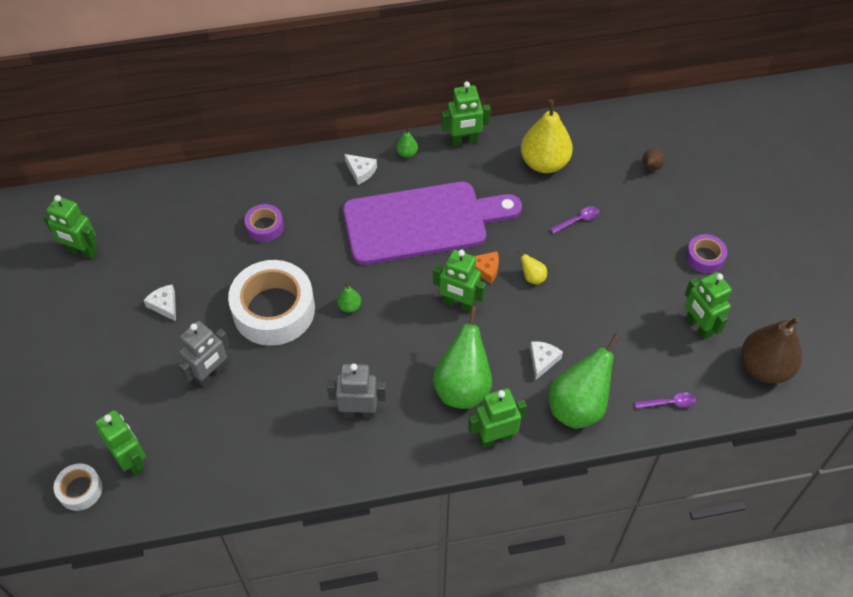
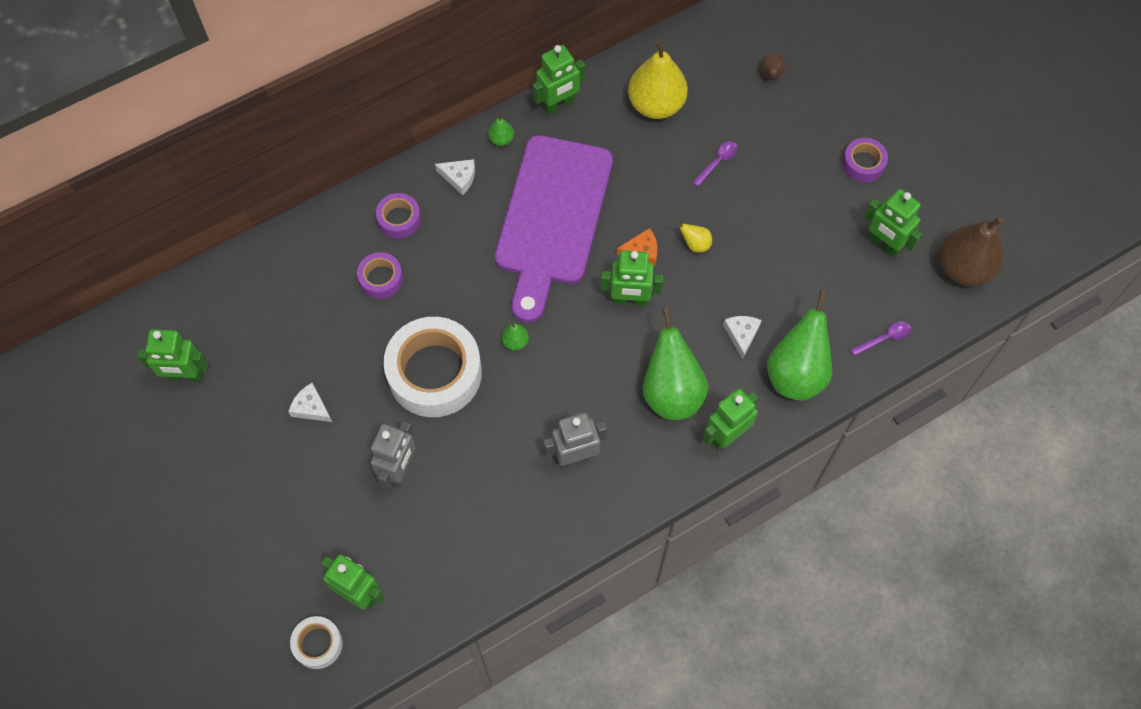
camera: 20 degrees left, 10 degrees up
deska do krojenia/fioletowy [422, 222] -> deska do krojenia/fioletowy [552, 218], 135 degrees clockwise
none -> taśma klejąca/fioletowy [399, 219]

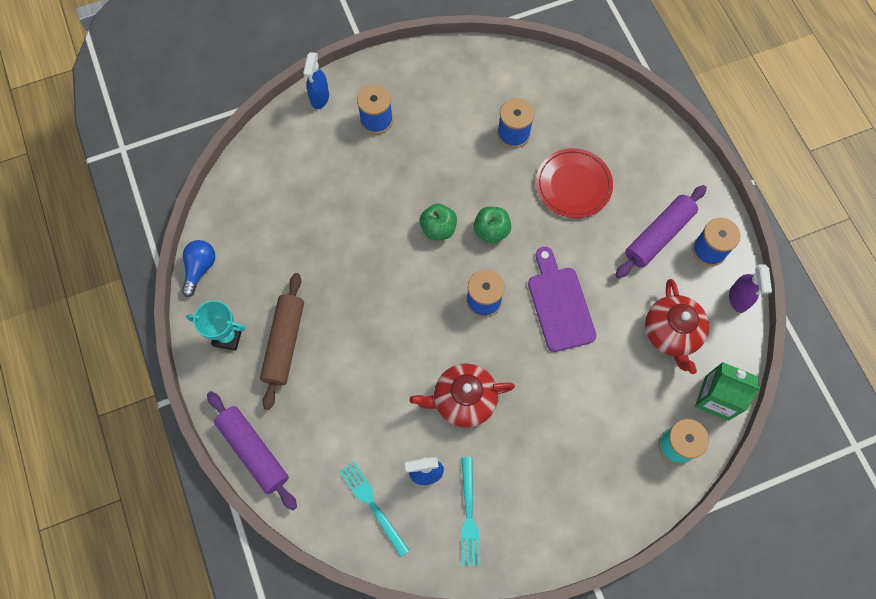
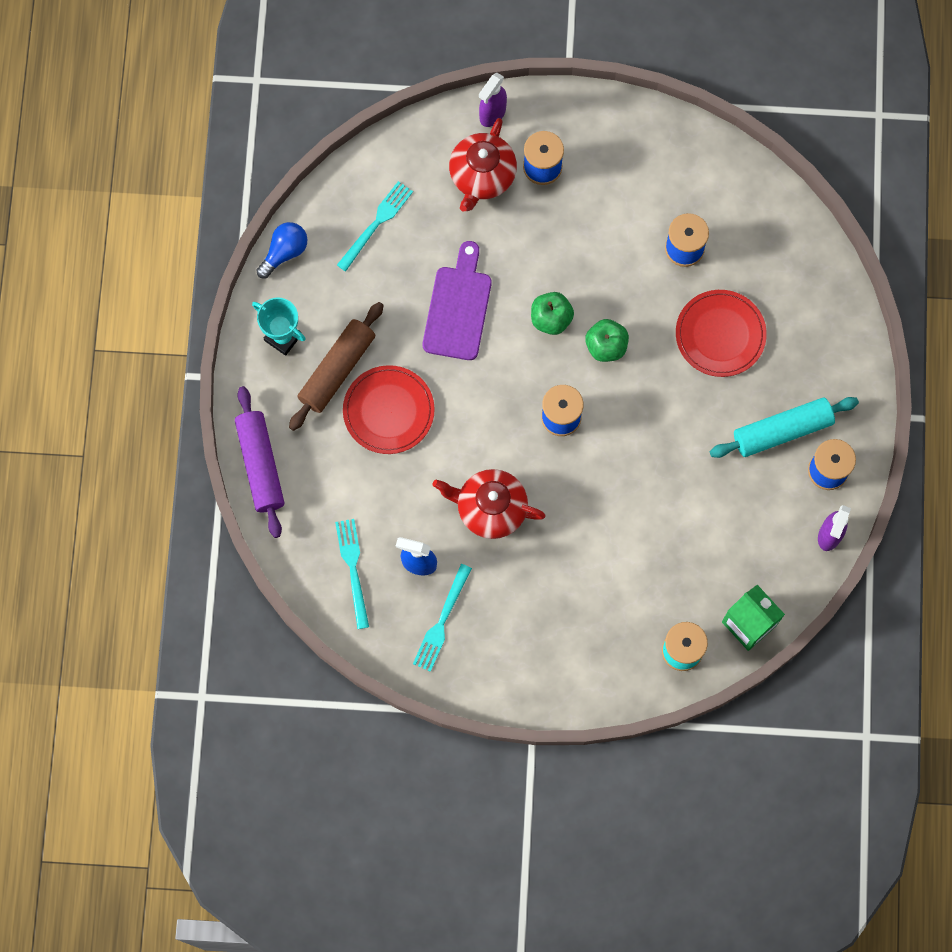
camera: 25 degrees right, 5 degrees up
spryskiwacz/niebieski [319, 98] -> spryskiwacz/fioletowy [492, 114]
wałek do ciasta/fioletowy [658, 236] -> wałek do ciasta/turkusowy [782, 431]
deska do krojenia/fioletowy [559, 304] -> deska do krojenia/fioletowy [458, 308], move
imbryk/czerwony [671, 333] -> imbryk/czerwony [482, 176], move
none -> widelec/turkusowy [376, 223]
none -> talerz/czerwony [388, 411]

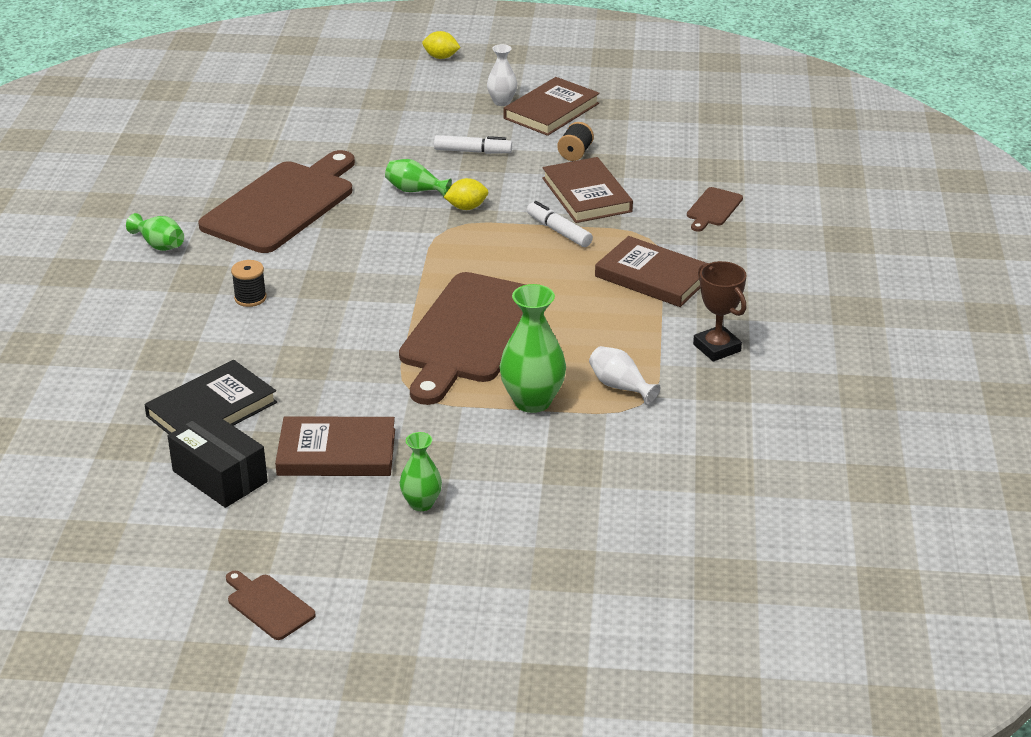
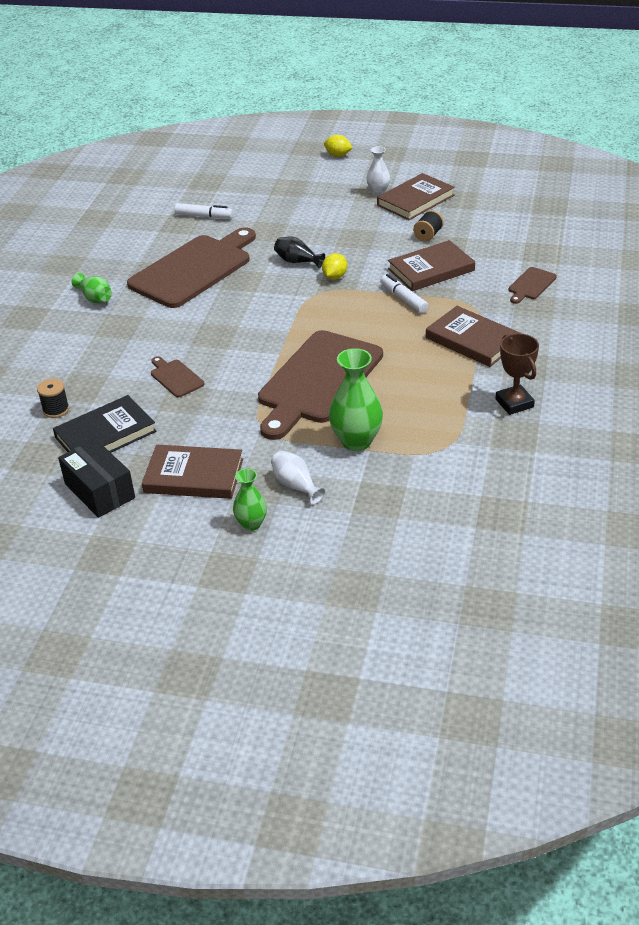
camera: 10 degrees right, 5 degrees up
flamaster/biały [473, 151] -> flamaster/biały [204, 216], move
książka/brązowy [586, 195] -> książka/brązowy [431, 270], 75 degrees clockwise
wazon/zielony [415, 190] -> wazon/czarny [297, 261]
cytryna/żółty [466, 207] -> cytryna/żółty [334, 277], 60 degrees counterclockwise
szpulka/czarny [250, 298] -> szpulka/czarny [56, 410], move
wazon/biały [620, 386] -> wazon/biały [296, 485], move
deska do krojenia/brązowy [268, 605] -> deska do krojenia/brązowy [175, 377], move

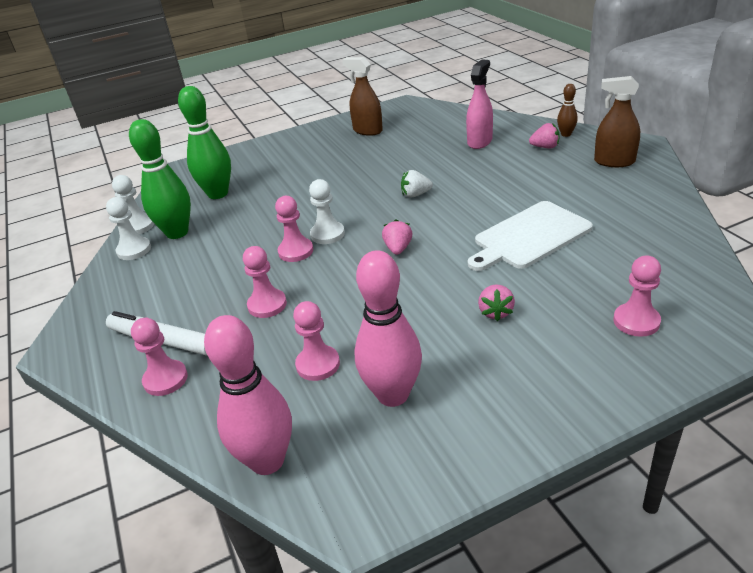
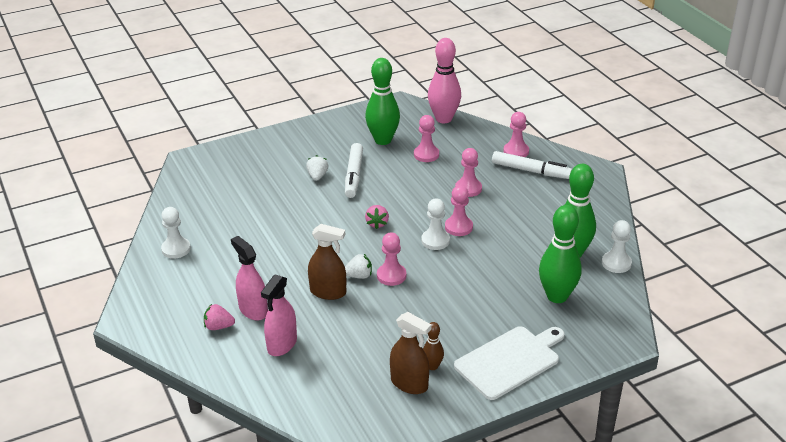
camera: 175 degrees right, 0 degrees up
spryskiwacz/brązowy [614, 162] -> spryskiwacz/brązowy [328, 292], move
kręgiel/brązowy [566, 134] -> kręgiel/brązowy [432, 366], move
pionek/biały [134, 250] -> pionek/biały [176, 249], move
deska do krojenia/biały [529, 236] -> deska do krojenia/biały [510, 361], move
kręgiel/różowy [393, 395] -> kręgiel/zielony [383, 140]
pionek/różowy [636, 321] -> pionek/różowy [391, 275], move
truskawka/różowy [495, 312] -> truskawka/biały [317, 176]
none -> flamaster/biały [354, 175]
none -> spryskiwacz/różowy [253, 310]

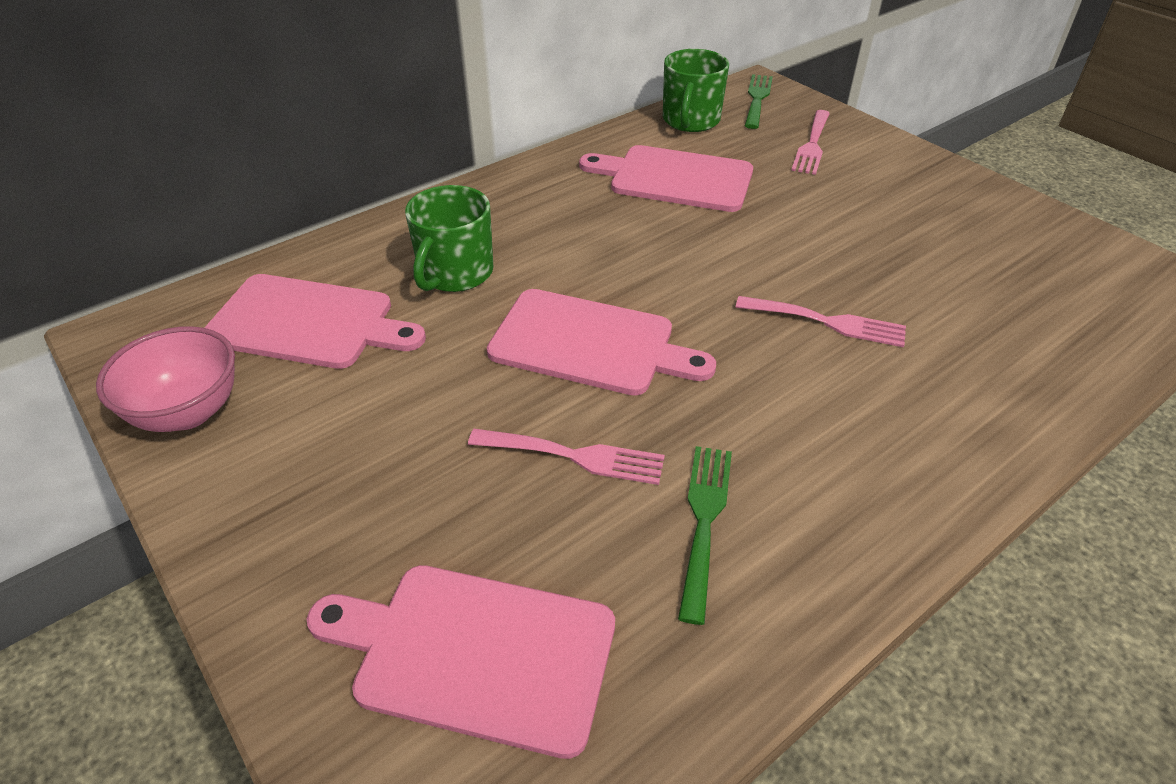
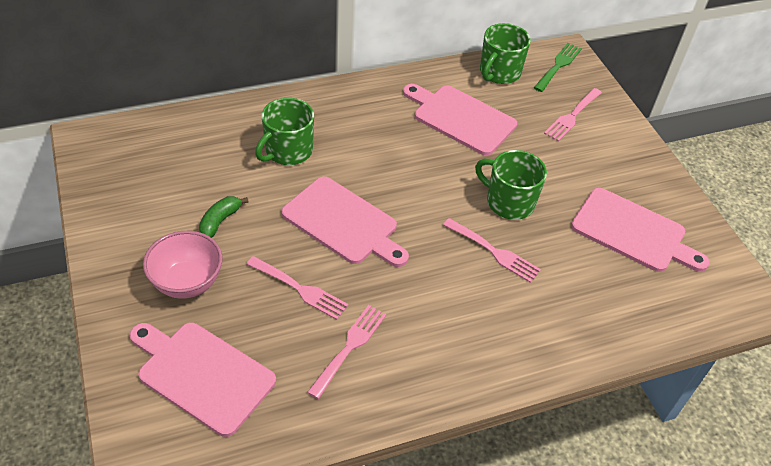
camera: 15 degrees right, 5 degrees up
deska do krojenia/różowy [307, 323] -> deska do krojenia/różowy [633, 232], move
miska/różowy [188, 412] -> miska/różowy [187, 282], move
widelec/zielony [704, 520] -> widelec/różowy [349, 347]
none -> kubek/zielony [509, 202]
none -> banan/zielony [220, 221]

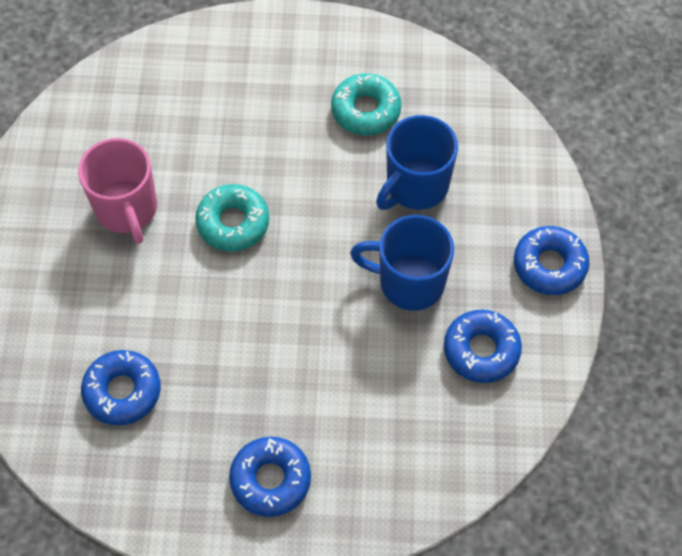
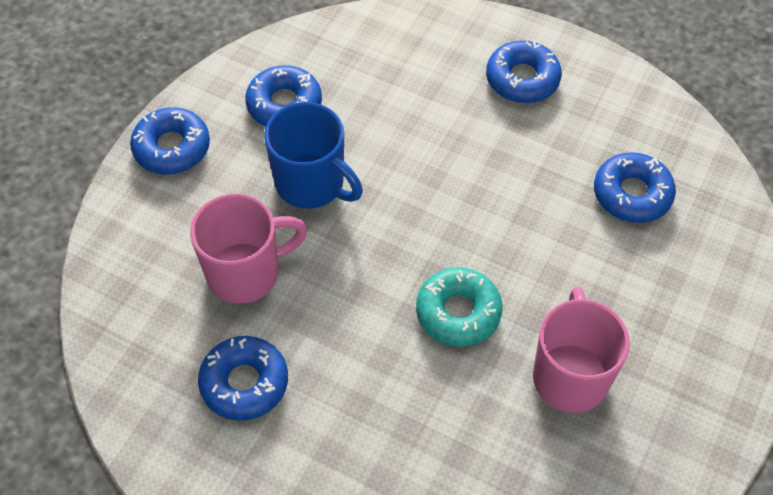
camera: 155 degrees left, 5 degrees down
donut/turkusowy [366, 110] -> donut/niebieski [244, 383]
kubek/niebieski [415, 186] -> kubek/różowy [246, 273]

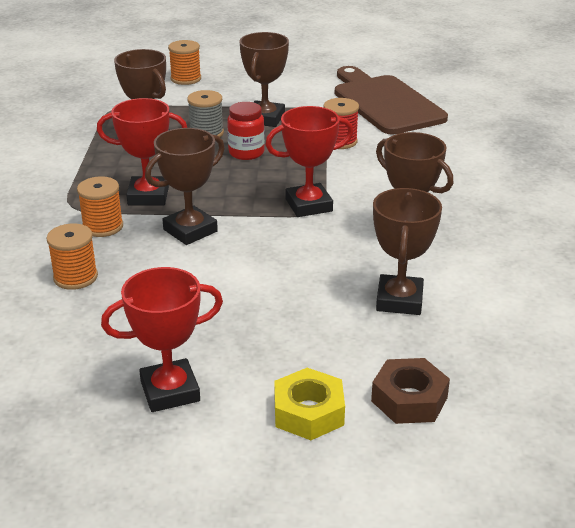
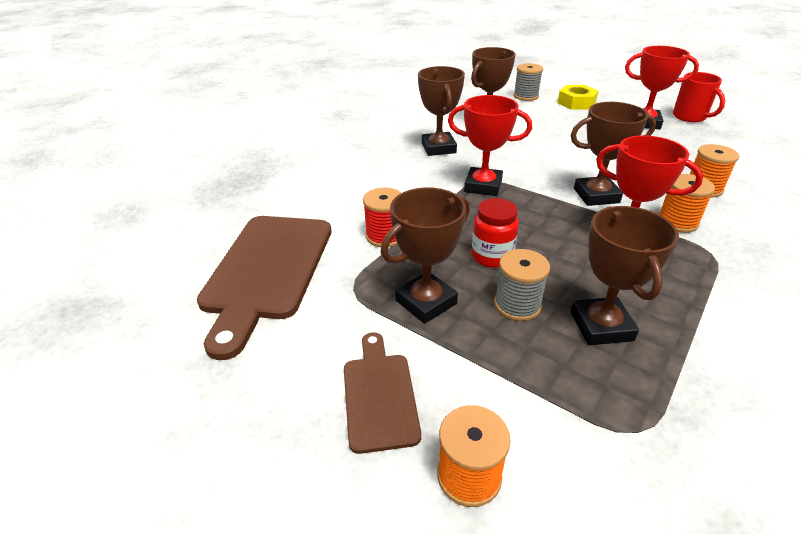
camera: 145 degrees left, 5 degrees up
nakrętka/brązowy [409, 399] -> szpulka/szary [525, 96]
none -> kubek/czerwony [690, 117]
none -> deska do krojenia/brązowy [379, 395]

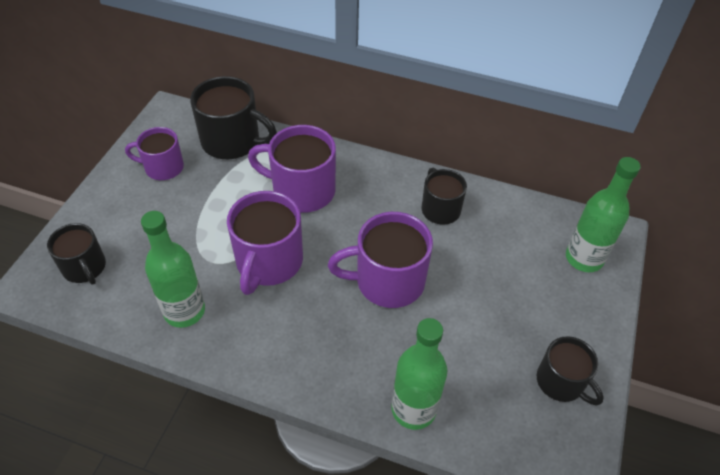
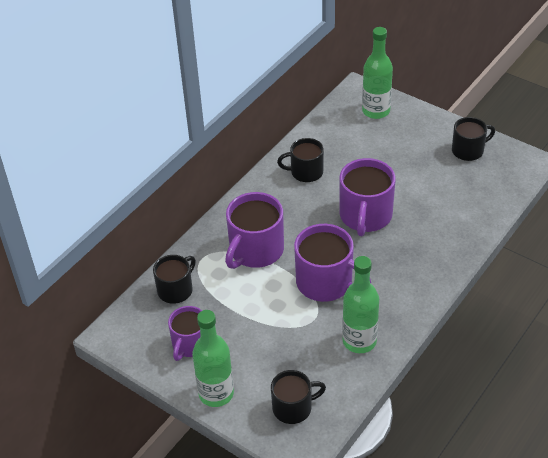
camera: 70 degrees left, 5 degrees down
kubek/czarny [232, 141] -> kubek/czarny [176, 290], x0.63
butelka/zielony [413, 409] -> butelka/zielony [216, 393], move

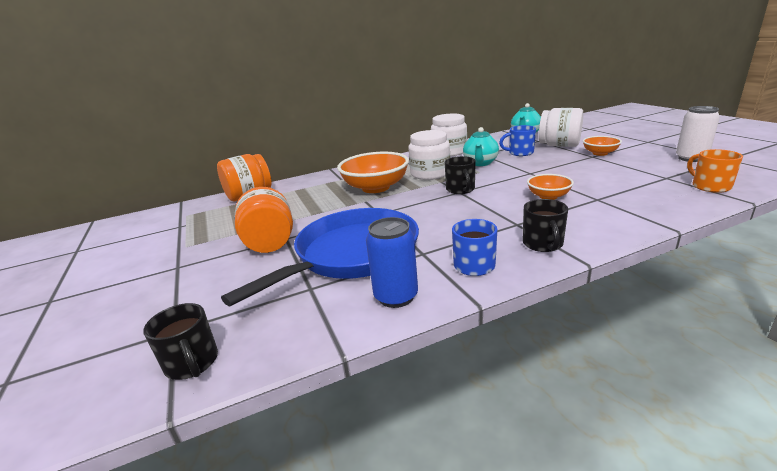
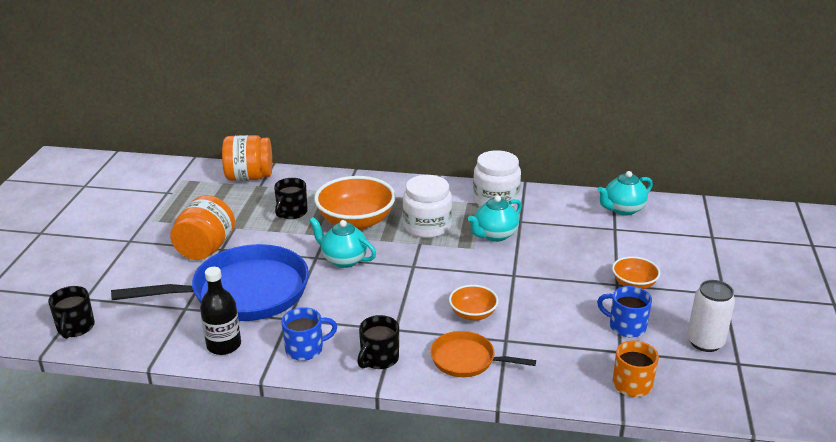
camera: 30 degrees right, 5 degrees up
słoik/biały [559, 145] -> none
kubek/niebieski [520, 153] -> kubek/niebieski [626, 326], move
kubek/czarny [460, 190] -> kubek/czarny [291, 212], move
puszka/niebieski [396, 297] -> butelka/czarny [224, 345]
none -> imbryk/turkusowy [343, 260]
none -> patelnia/pomarańczowy [467, 360]

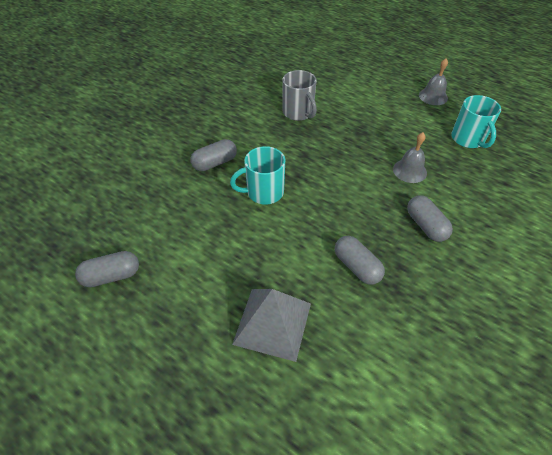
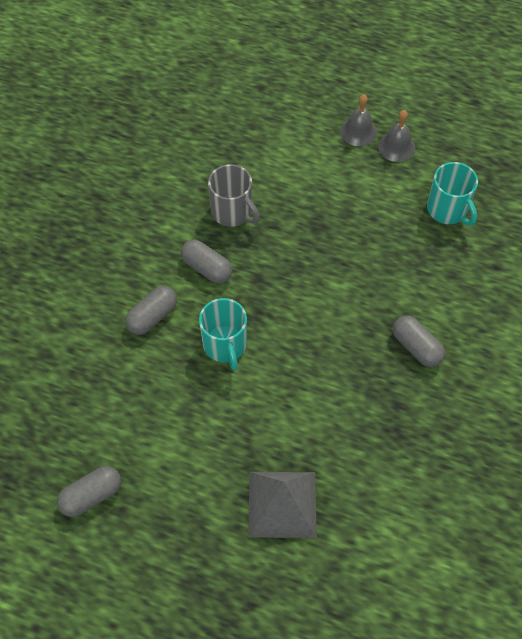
camera: 15 degrees left, 10 degrees up
dzwonek/szary [409, 171] -> dzwonek/szary [358, 131], move
kubek/turkusowy [264, 192] -> kubek/turkusowy [225, 345], 75 degrees counterclockwise
kapsułka/szary [356, 267] -> kapsułka/szary [207, 268], move

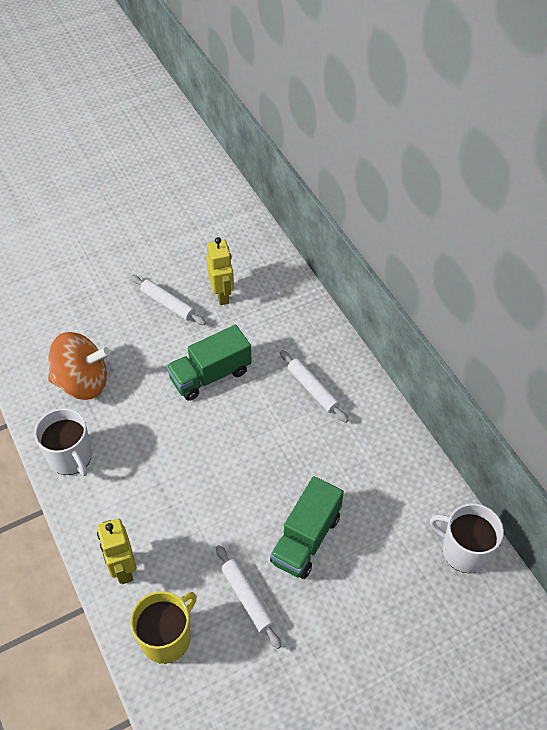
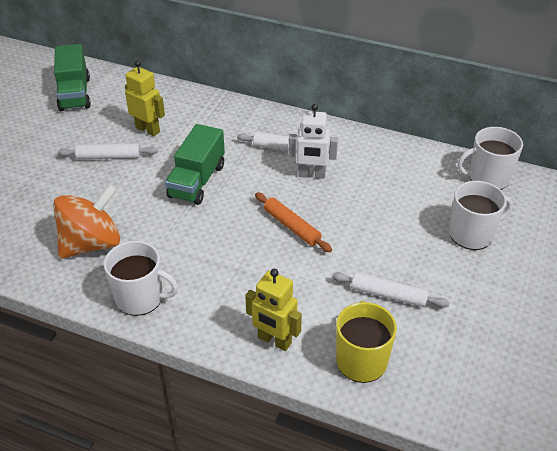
camera: 40 degrees left, 10 degrees down
ciężarówka/zielony [306, 539] -> ciężarówka/zielony [75, 94], move
none -> robot/biały [311, 175]
none -> kubek/biały [472, 234]
none -> wałek do ciasta/pomarańczowy [291, 226]

